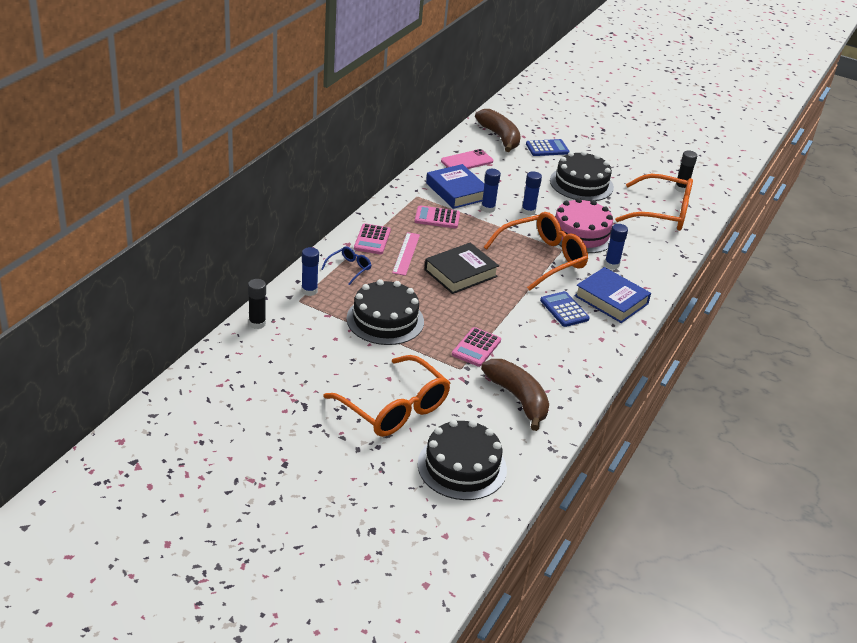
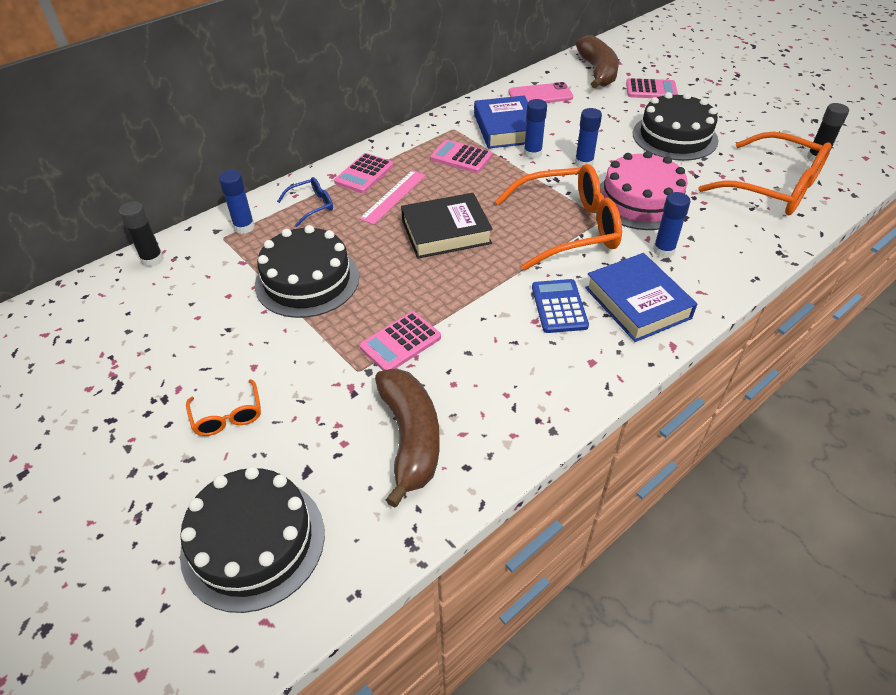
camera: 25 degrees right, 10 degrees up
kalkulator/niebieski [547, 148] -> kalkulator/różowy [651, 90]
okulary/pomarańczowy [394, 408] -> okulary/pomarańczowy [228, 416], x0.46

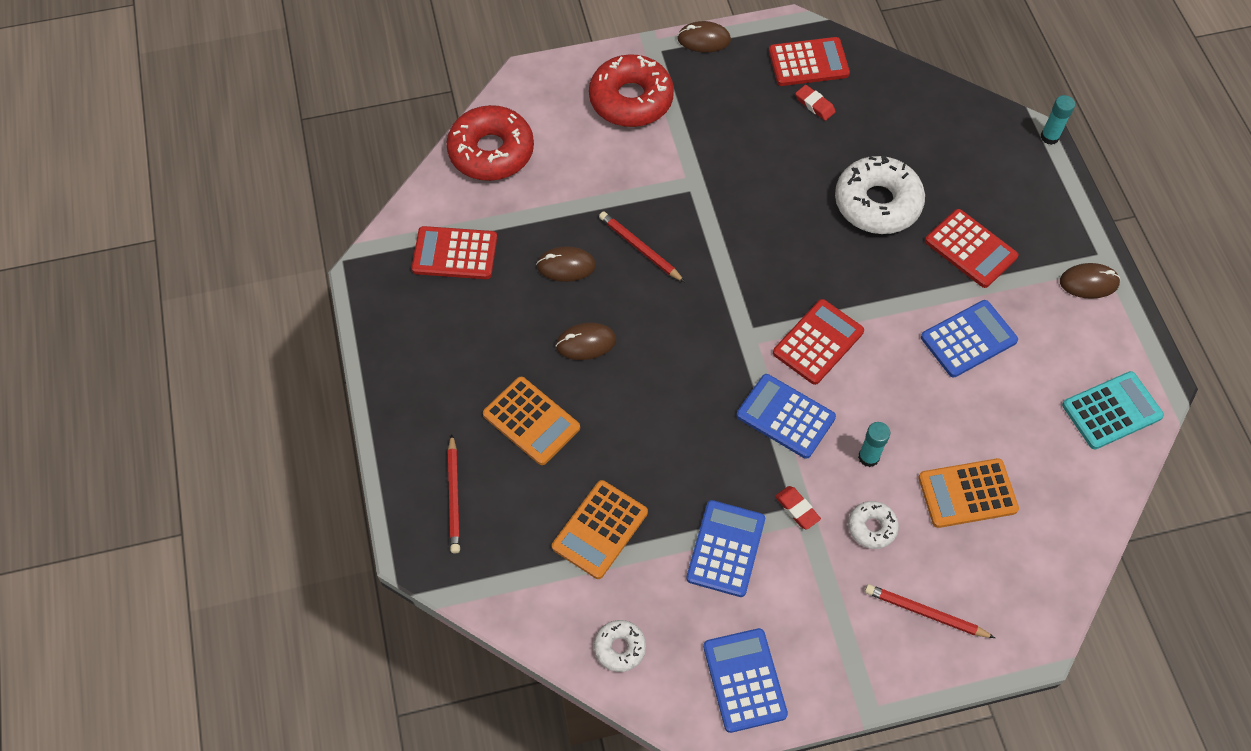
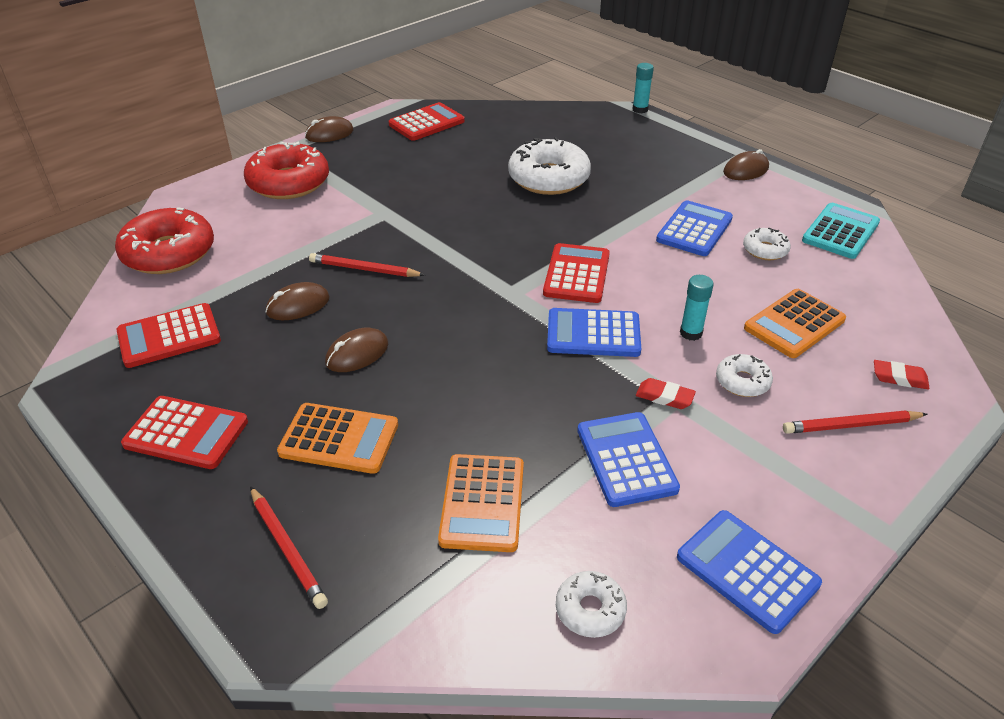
camera: 30 degrees left, 20 degrees down
gumka do mazania/czerwony [814, 105] -> gumka do mazania/czerwony [899, 378], move
kalkulator/czerwony [970, 249] -> kalkulator/czerwony [186, 433], move
none -> donut/biały [765, 250]

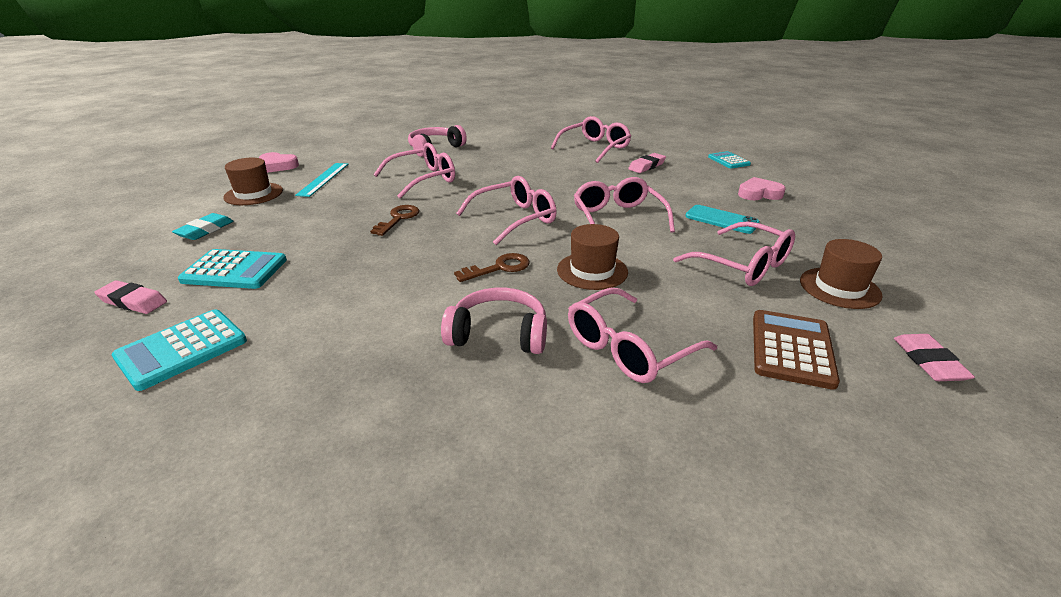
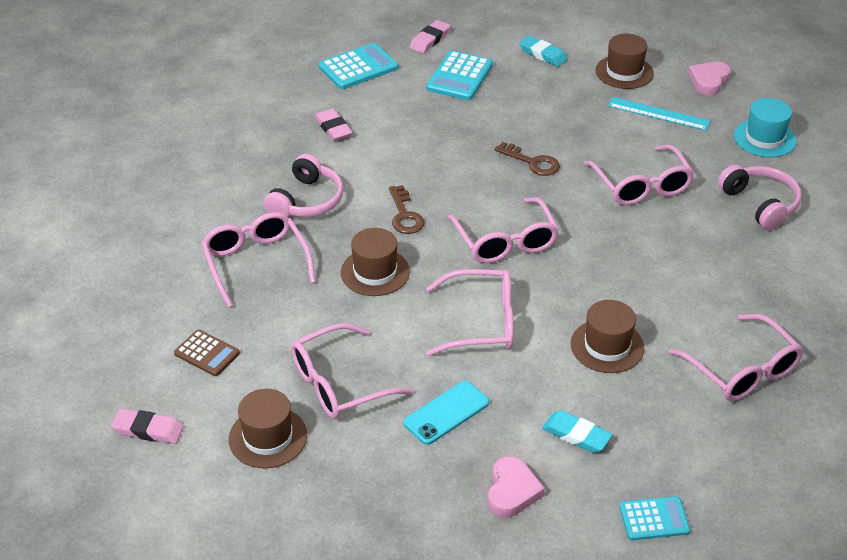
camera: 105 degrees right, 10 degrees up
gumka do mazania/różowy [647, 166] -> gumka do mazania/różowy [333, 128], move
kalkulator/turkusowy [182, 349] -> kalkulator/turkusowy [358, 67], 90 degrees clockwise
kalkulator/brązowy [791, 349] -> kalkulator/brązowy [207, 353], x0.64
none -> kapelusz/turkusowy [764, 138]
none -> kapelusz/brązowy [607, 346]
none -> gumka do mazania/turkusowy [576, 435]

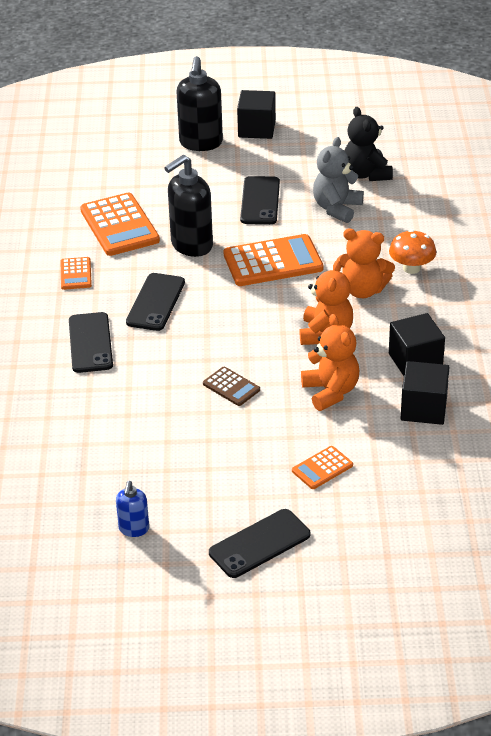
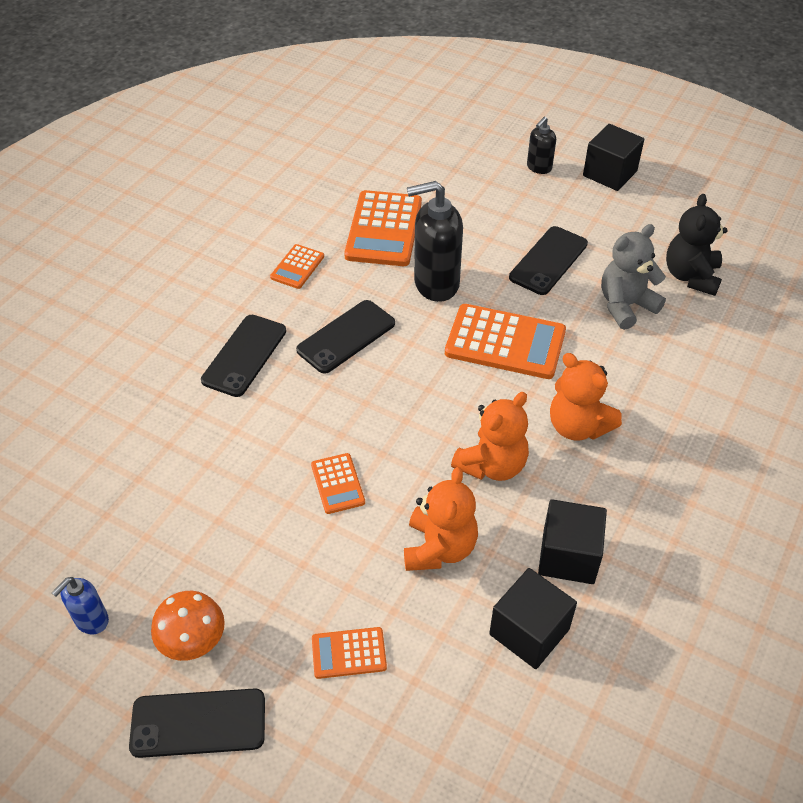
camera: 30 degrees right, 10 degrees up
dozownik mydła/czarny [201, 143] -> dozownik mydła/czarny [539, 167], x0.53
grzyb/pomarańczowy [411, 268] -> grzyb/pomarańczowy [193, 641], move
kalkulator/brązowy [231, 387] -> kalkulator/pomarańczowy [338, 484]

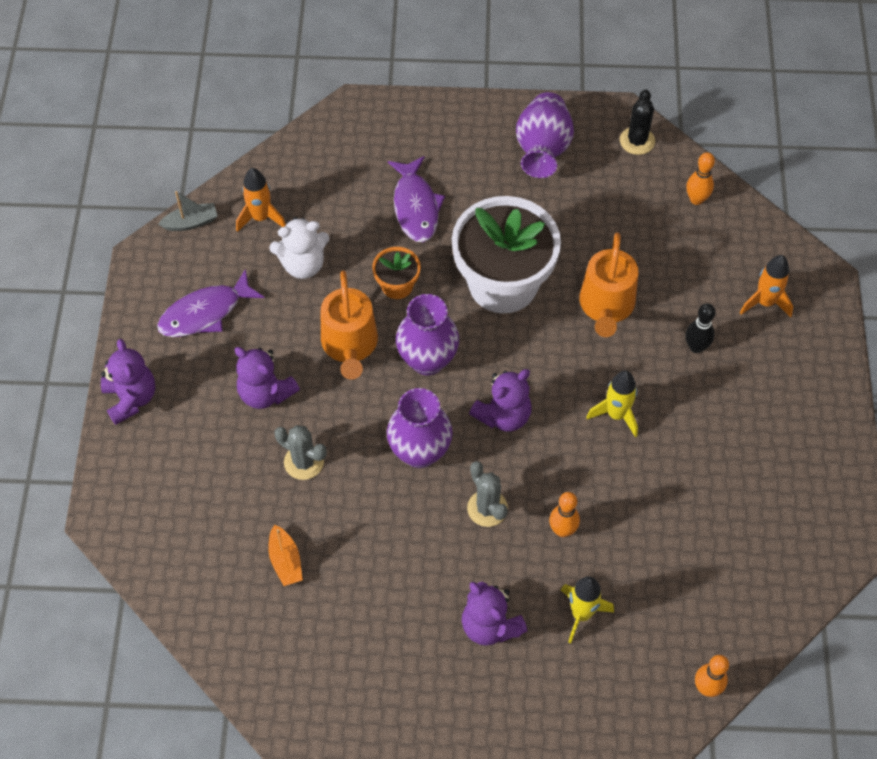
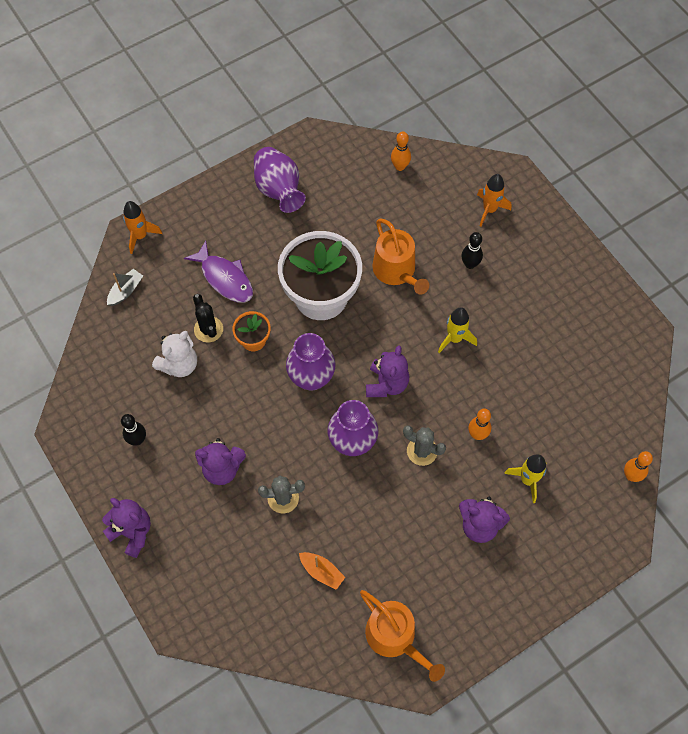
camera: 35 degrees left, 5 degrees up
kaktus/czarny [637, 141] -> kaktus/czarny [208, 329], move
rakieta/pomarańczowy [261, 218] -> rakieta/pomarańczowy [140, 236], move
łódka/szary [191, 222] -> łódka/szary [126, 291], move
ryba/fioletowy [205, 313] -> kręgiel/czarny [137, 440]
konewka/pomarańczowy [350, 345] -> konewka/pomarańczowy [395, 637], move

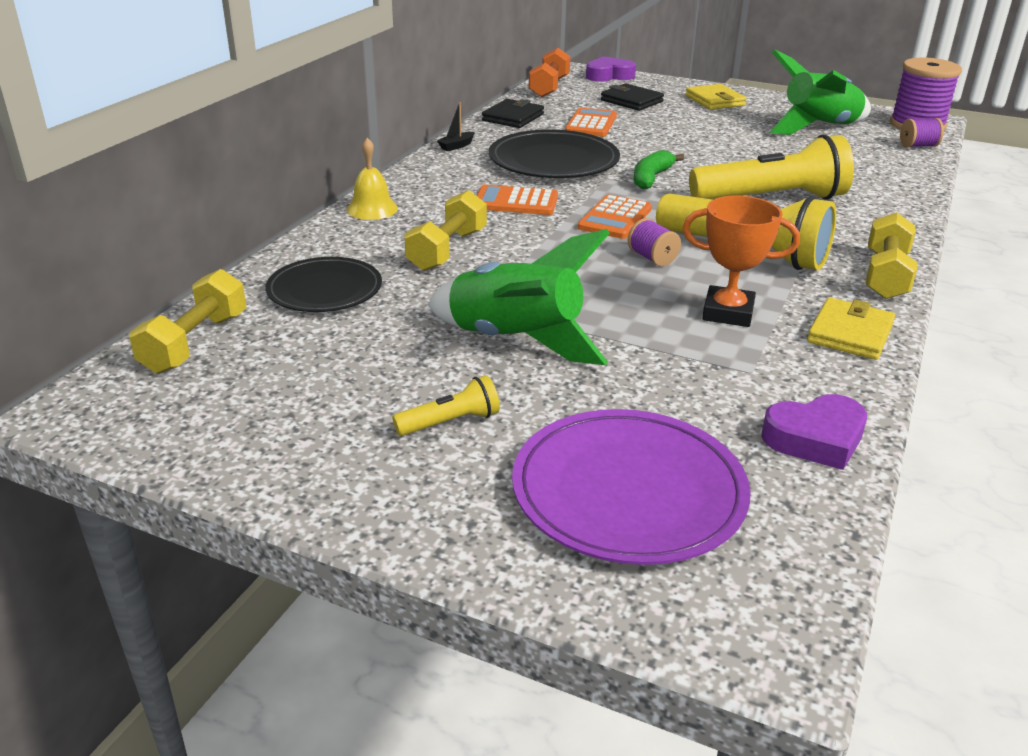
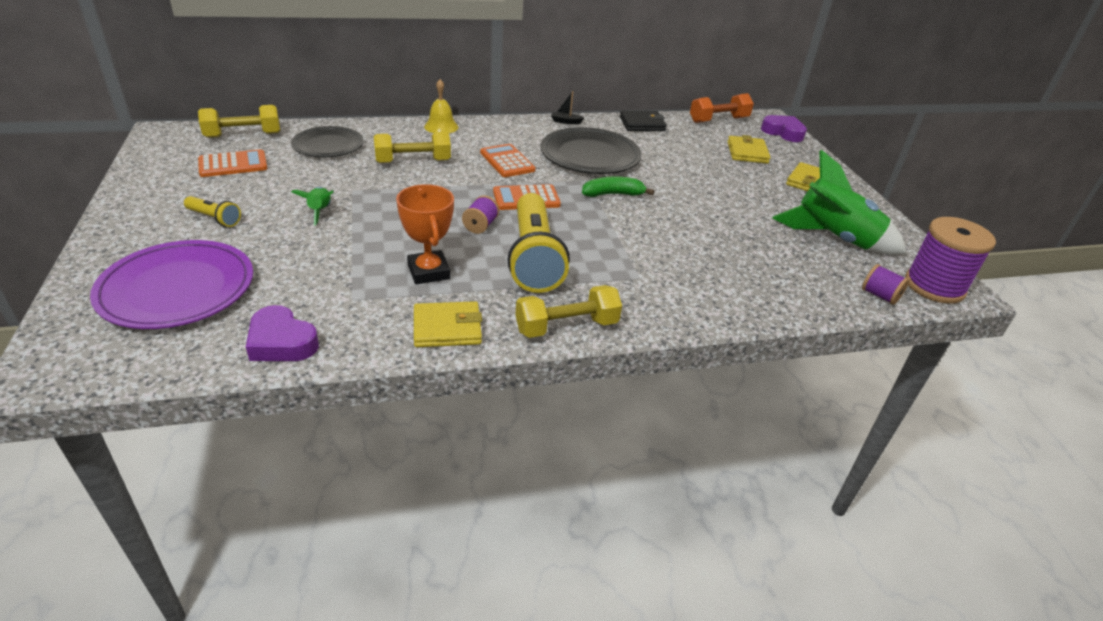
camera: 50 degrees right, 5 degrees up
portfel/czarny [631, 101] -> portfel/żółty [747, 152]
kalkulator/pomarańczowy [591, 124] -> kalkulator/pomarańczowy [233, 164], move
latarka/żółty [771, 199] -> none
rakieta/zielony [515, 341] -> rakieta/zielony [320, 211], x0.46

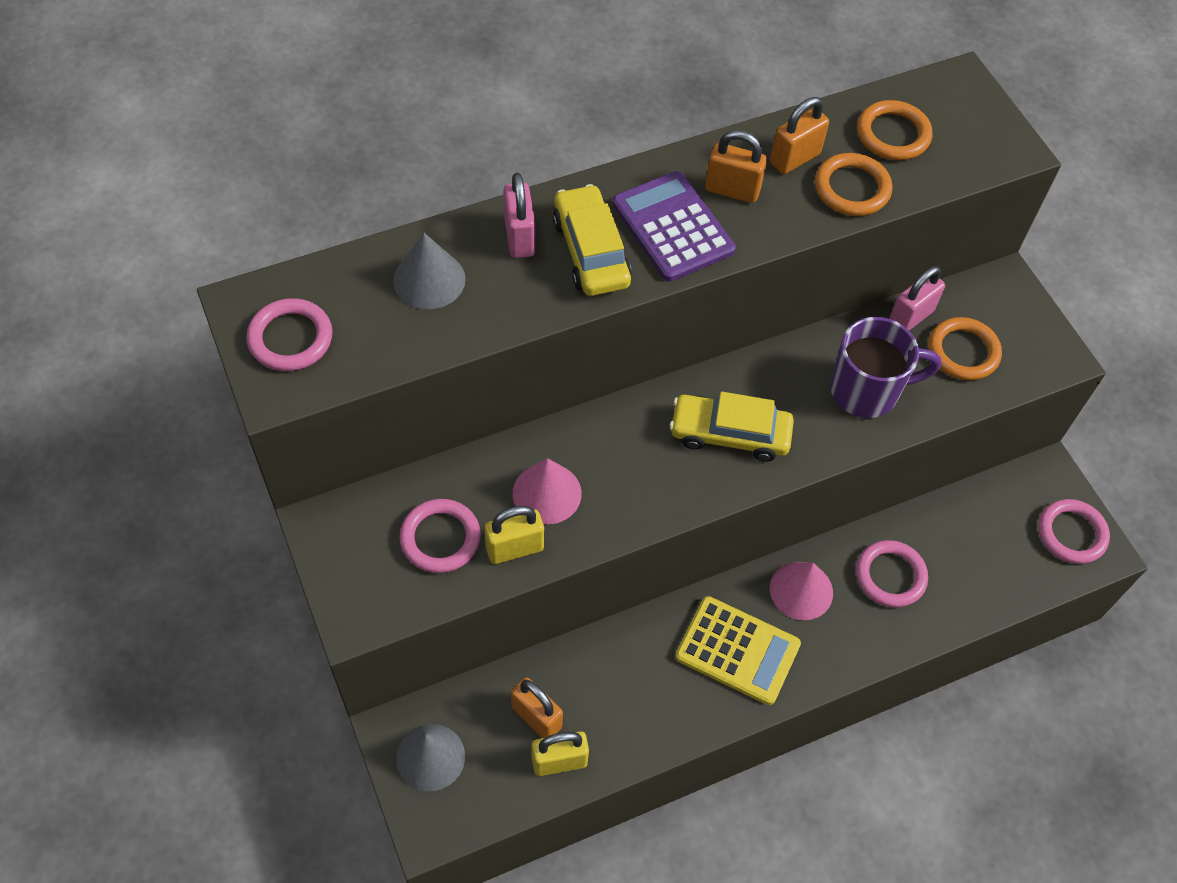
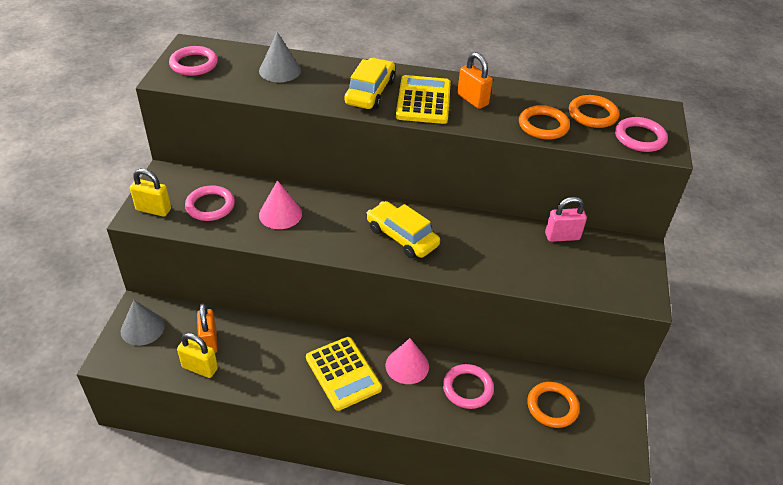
camera: 35 degrees right, 15 degrees down
kłódka/pomarańczowy [794, 158] -> none
kalkulator/fioletowy [672, 227] -> kalkulator/żółty [423, 100]
kłódka/różowy [519, 237] -> none
kubek/fioletowy [867, 391] -> none
pierścień/pomarańczowy [963, 352] -> pierścień/pomarańczowy [552, 407], move
pierścień/różowy [1071, 533] -> pierścień/różowy [640, 137], move
kłódka/żółty [514, 548] -> kłódka/żółty [153, 209], move

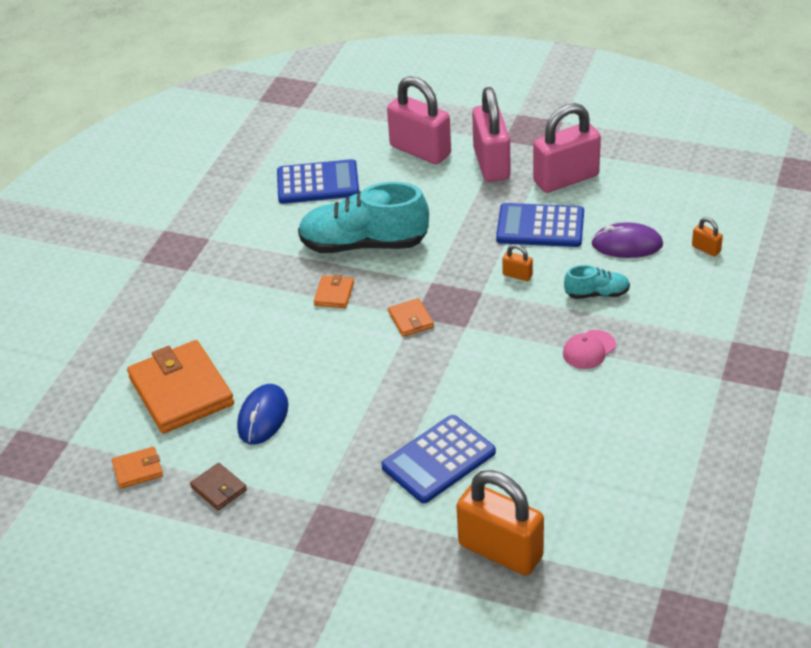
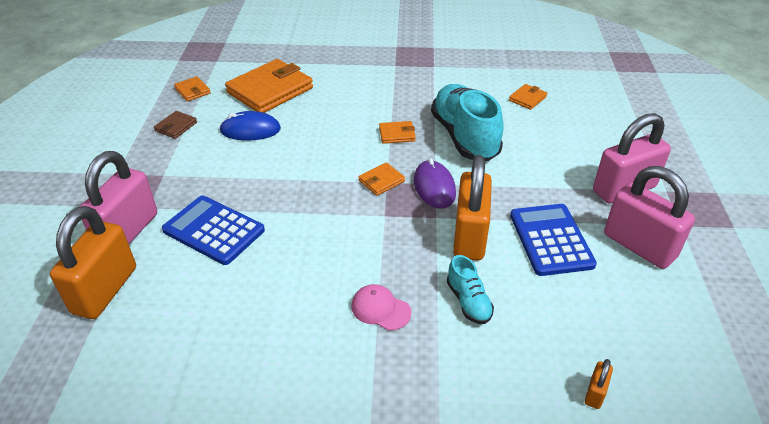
camera: 70 degrees right, 0 degrees up
kłódka/różowy [420, 150] -> kłódka/różowy [128, 232], move
kalkulator/niebieski [318, 183] -> portfel/pomarańczowy [527, 98]
myszka/fioletowy [627, 244] -> myszka/fioletowy [434, 187], move
kłódka/pomarańczowy [517, 275] -> kłódka/pomarańczowy [469, 236], x2.39

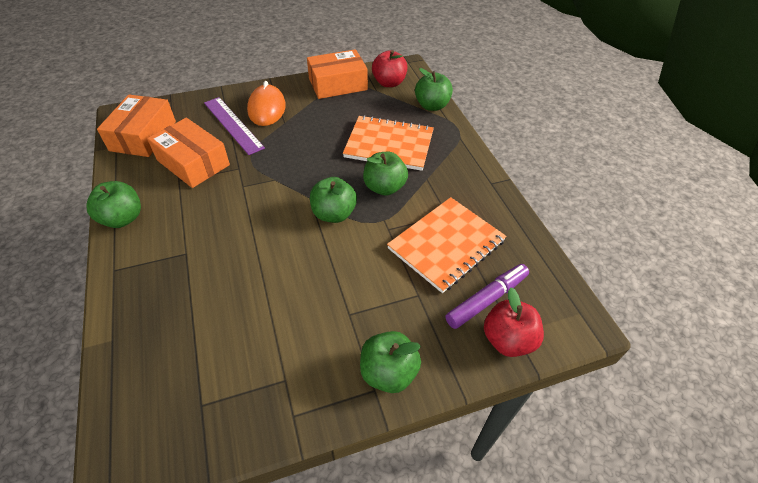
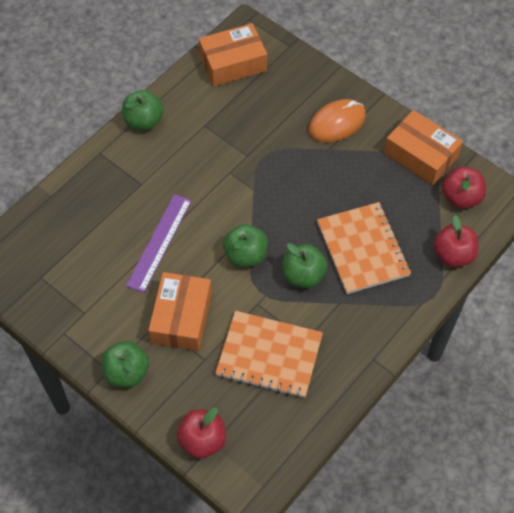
camera: 60 degrees right, 10 degrees up
jabłko/zielony [432, 106] -> jabłko/czerwony [453, 255]
linijka/fioletowy [233, 125] -> linijka/fioletowy [159, 242], move
pudełko/pomarańczowy [193, 162] -> pudełko/pomarańczowy [181, 318], move
flamaster/fioletowy [486, 300] -> none

